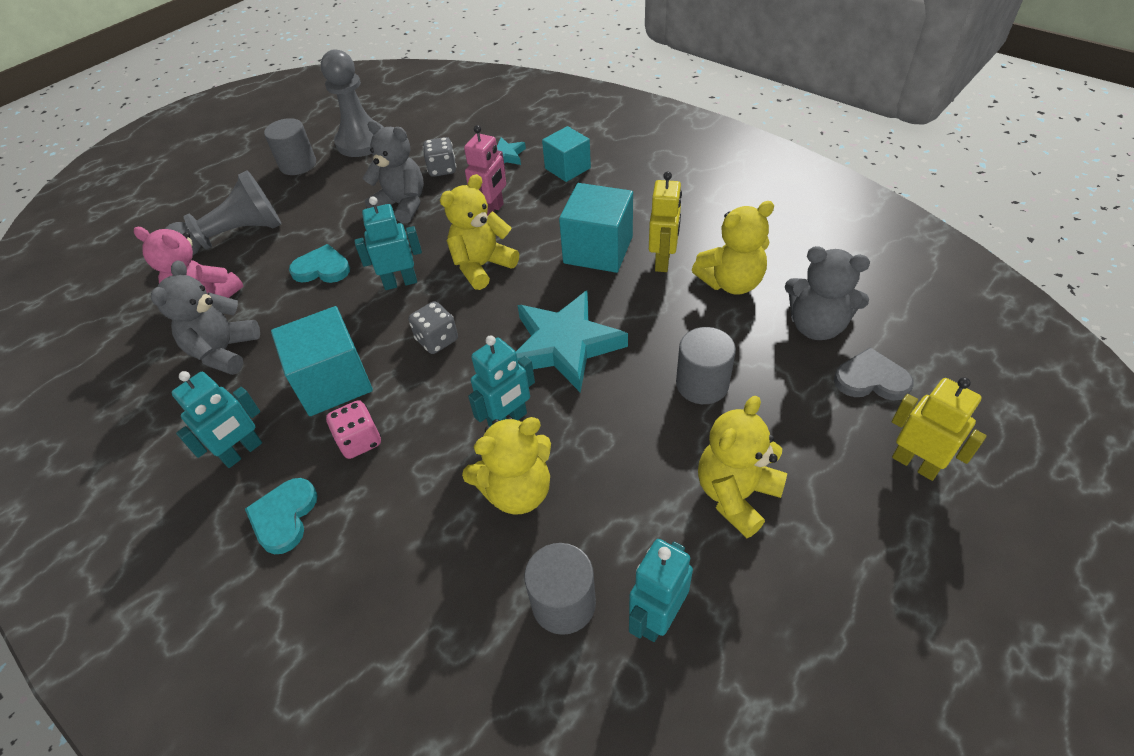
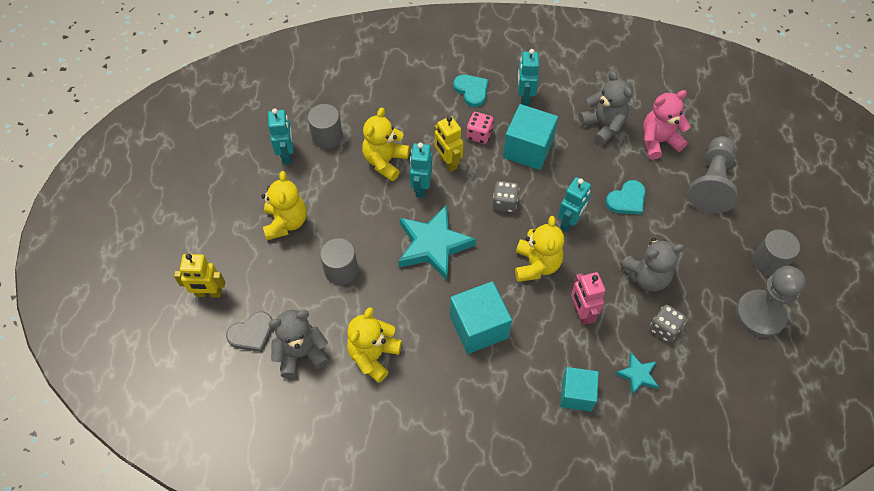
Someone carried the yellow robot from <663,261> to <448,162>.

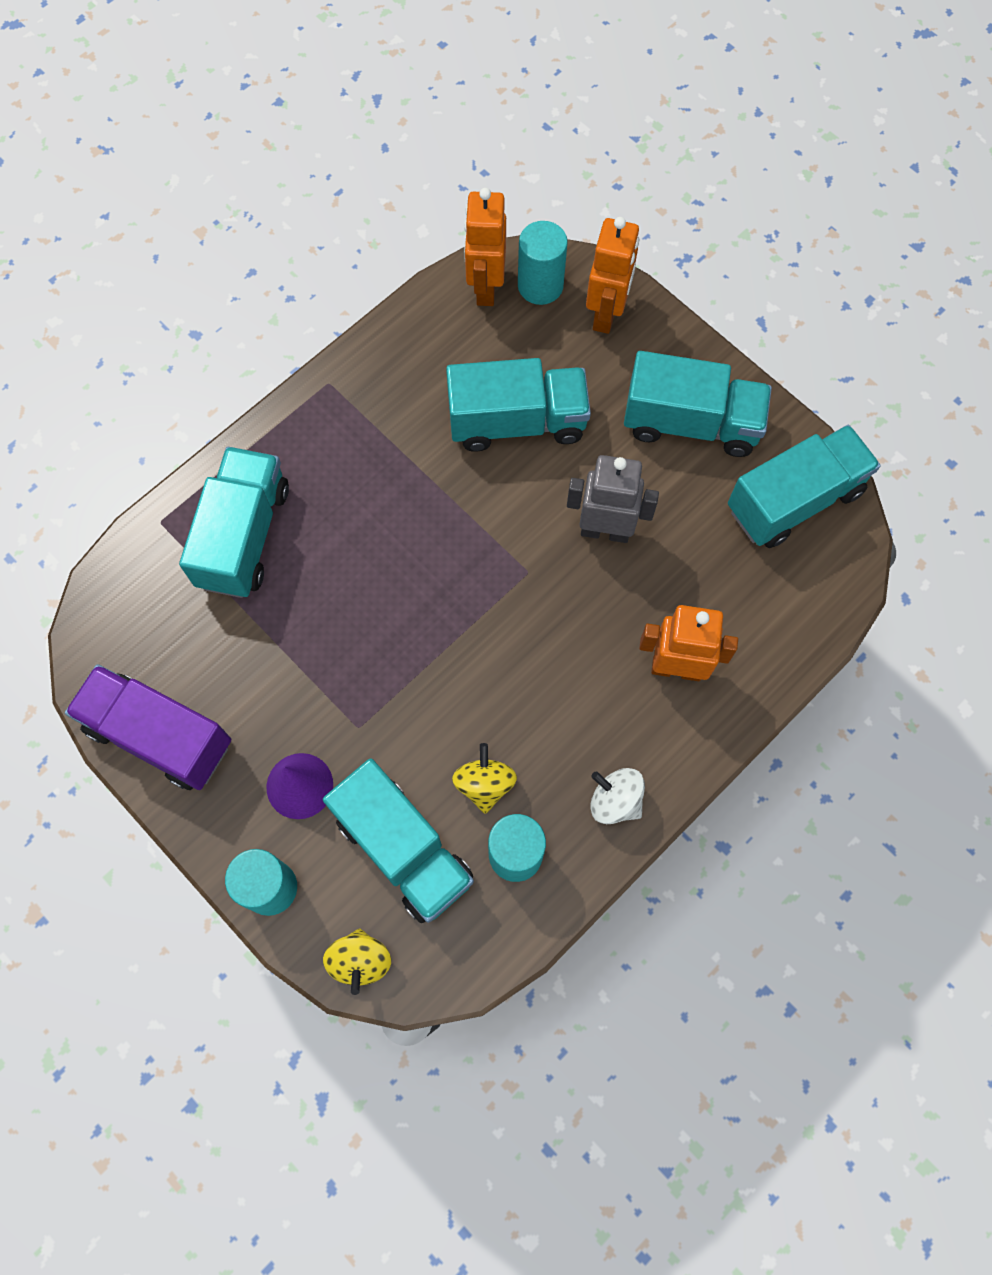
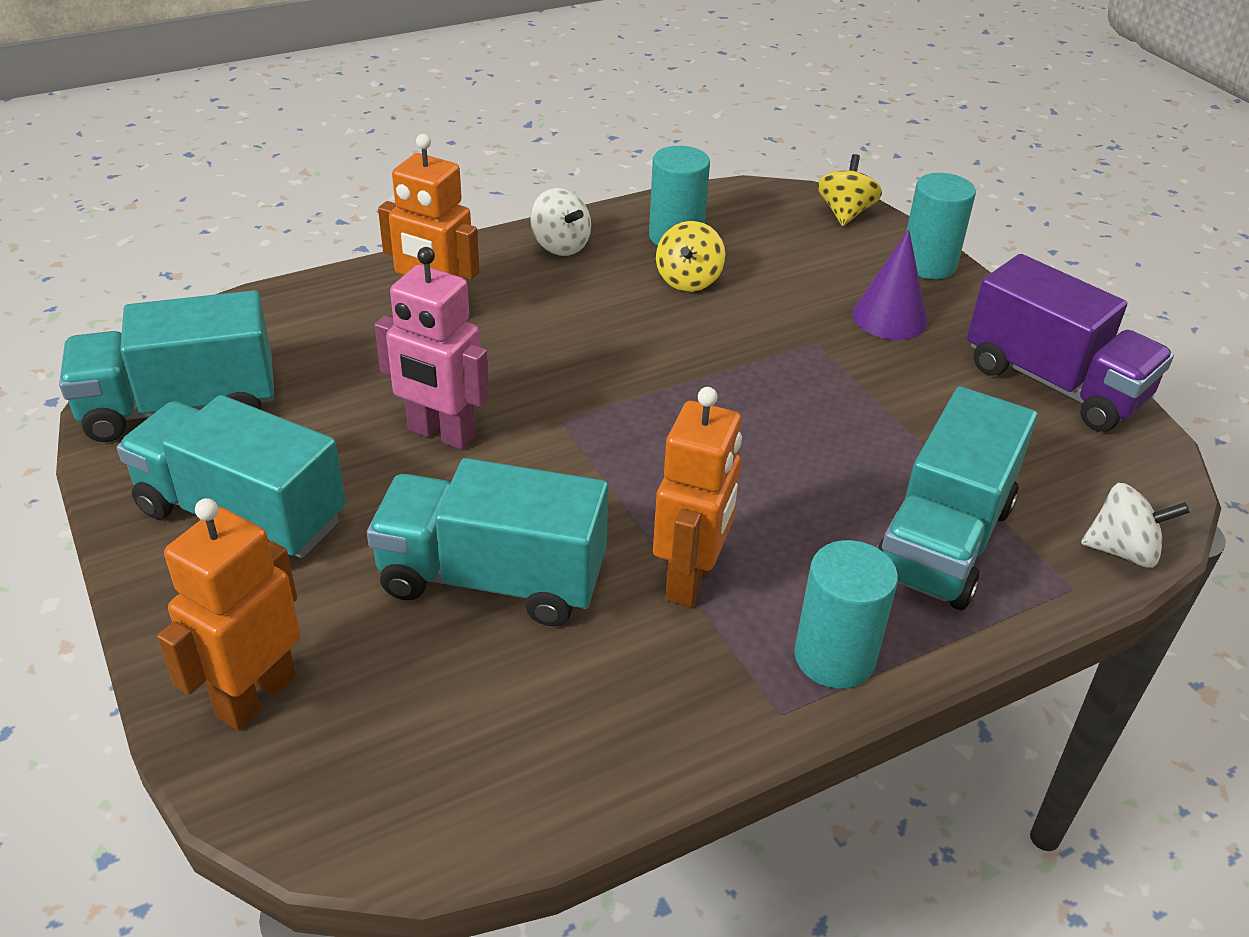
Someone repainted the grey robot at <605,530>, which became the pink robot at <441,434>. Someone carried the orange robot from <485,287> to <690,579>. Someone carried the turquoise cylinder from <540,285> to <834,657>. Someone put down the white spinning top at <1122,550>. Someone took away the turquoise truck at <403,849>.

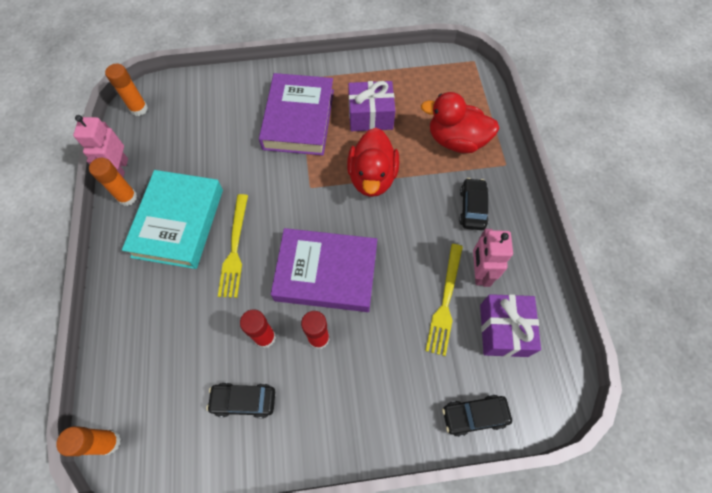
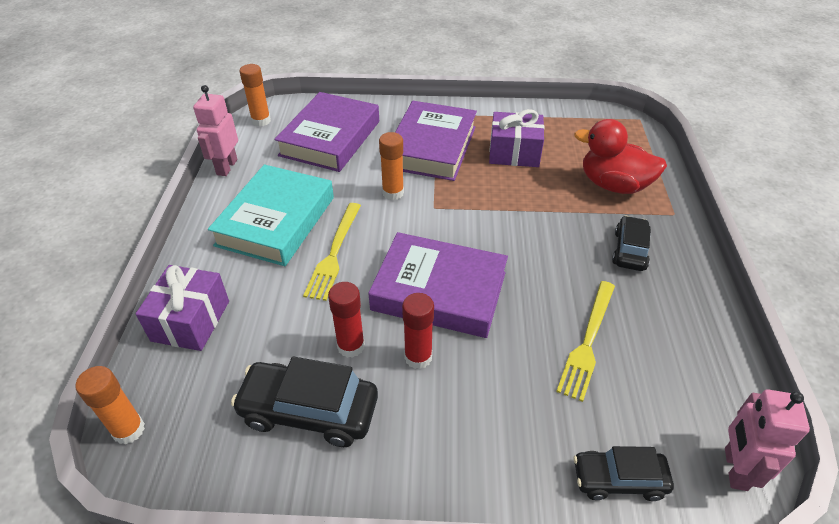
Someone carried the purple gift from <503,330> to <190,321>. Someone scaled the black car at <244,400> by 1.59. Someone put down the purple book at <330,138>. Someone carried the orange glue stick from <127,197> to <393,193>. Someone carried the pink robot from <479,272> to <734,469>. Someone took away the red duck at <372,177>.

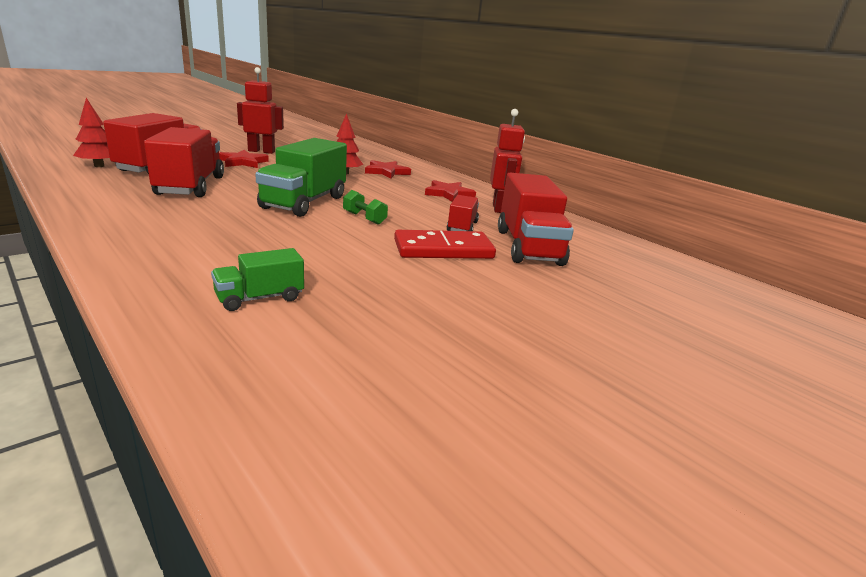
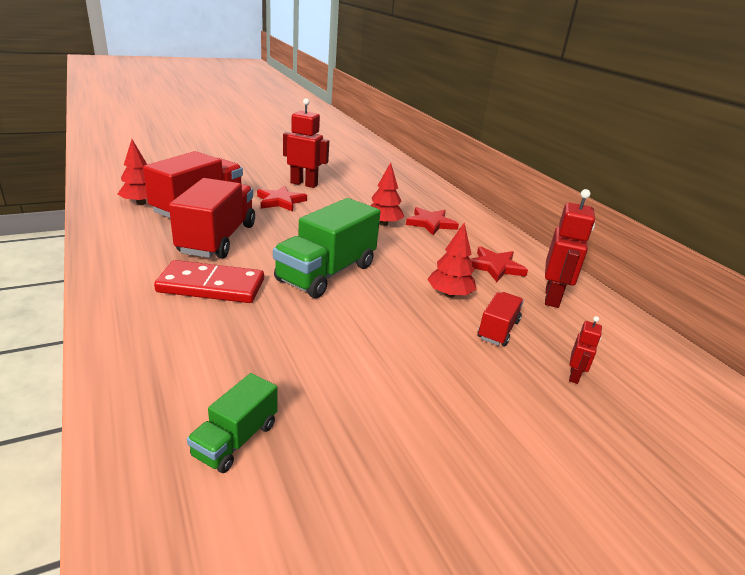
Someone carried the red domino from <443,249> to <211,286>. Someone rotated the green truck at <260,298> by 45 degrees counterclockwise. Someone put down the red tree at <449,294>. Someone swapped the red truck at <528,247> for the red robot at <574,376>. Someone took away the green dumbbell at <364,218>.

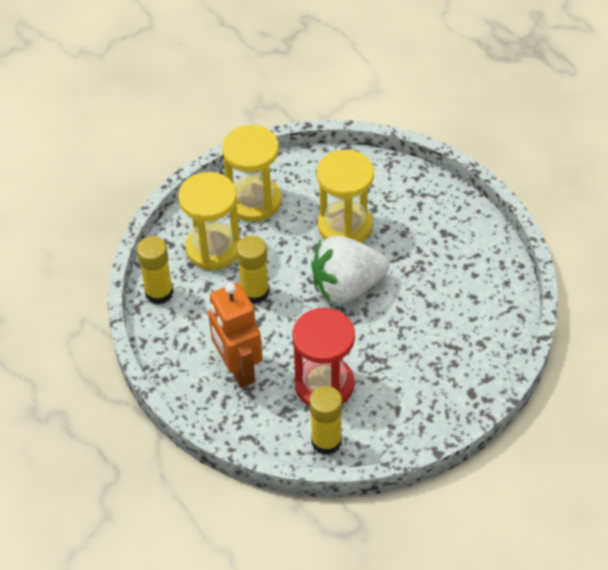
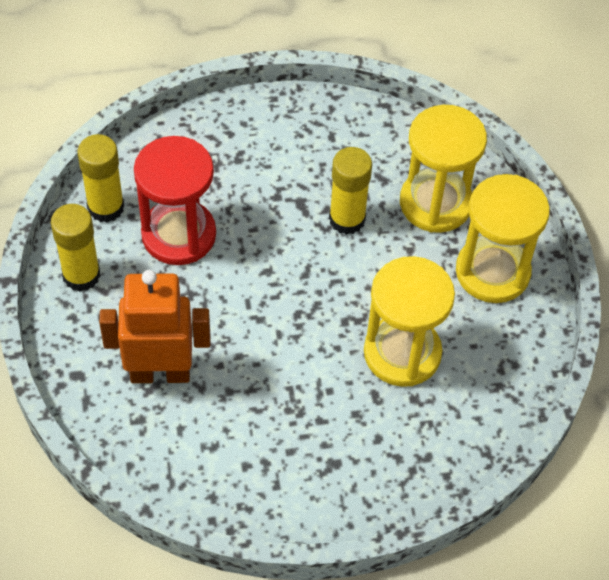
Someone carried the yellow glue stick from <159,293> to <81,275>. Someone carried the orange robot from <238,369> to <160,372>. Someone took away the white strawberry at <346,287>.

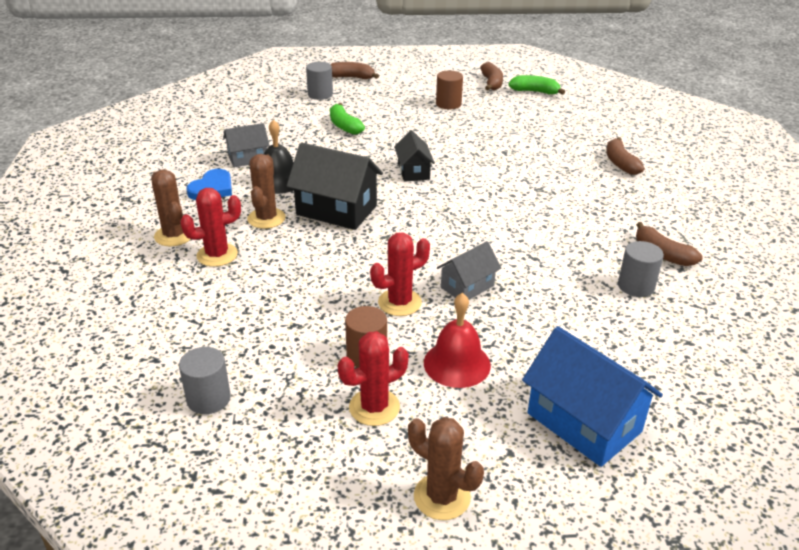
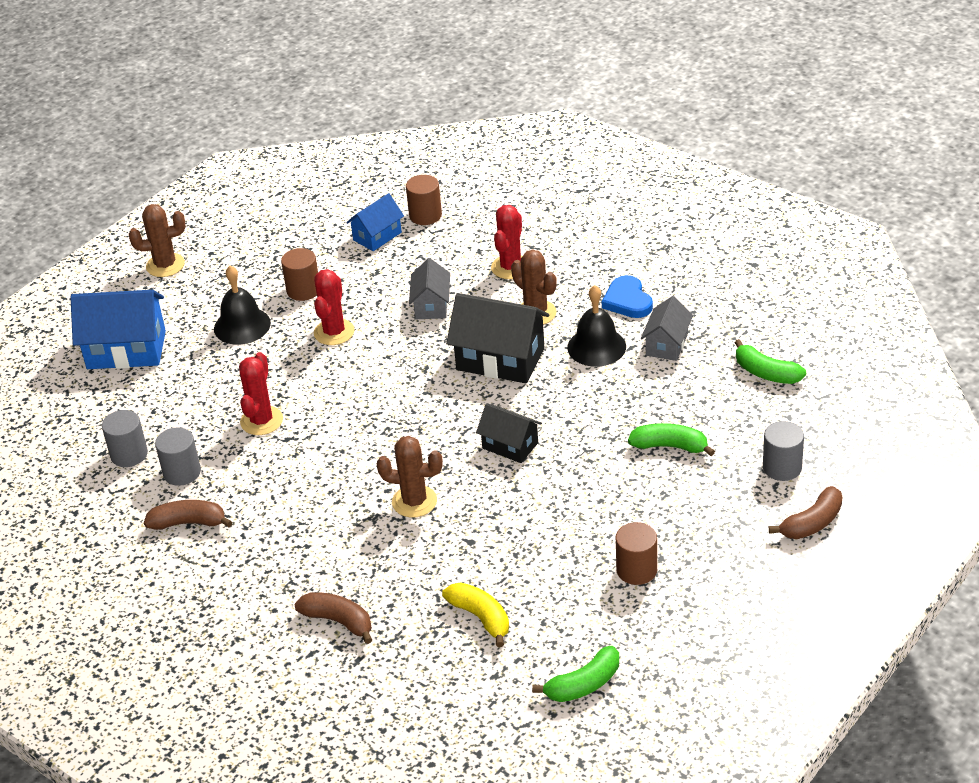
Someone carried the grey cylinder from <208,399> to <129,454>. Someone repainted the red bell at <457,363>, which became the black bell at <242,325>. Someone carried the red cactus from <374,407> to <261,421>. Someone put down the blue house at <377,236>. Someone carried the brown cactus from <174,235> to <414,501>. Someone put down the brown cylinder at <425,215>. Someone carried the grey house from <467,286> to <431,305>. Someone put down the yellow banana at <480,617>. Someone rotated the black house at <336,210> by 45 degrees clockwise. Someone put down the green banana at <766,373>. Someone took away the brown banana at <491,83>.

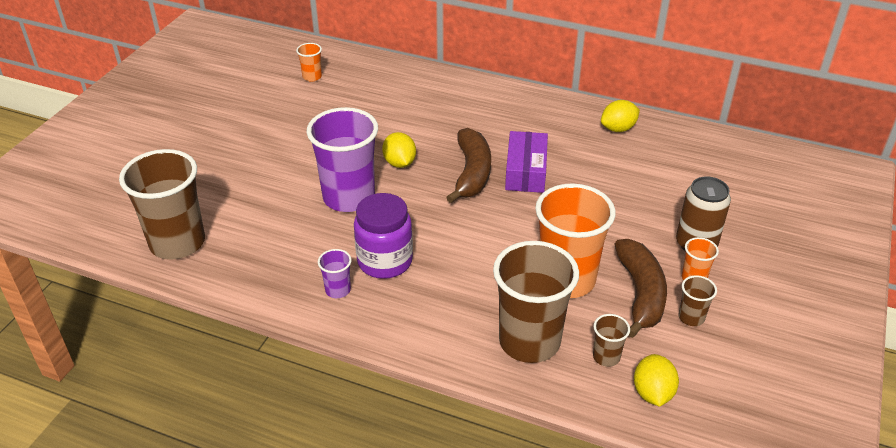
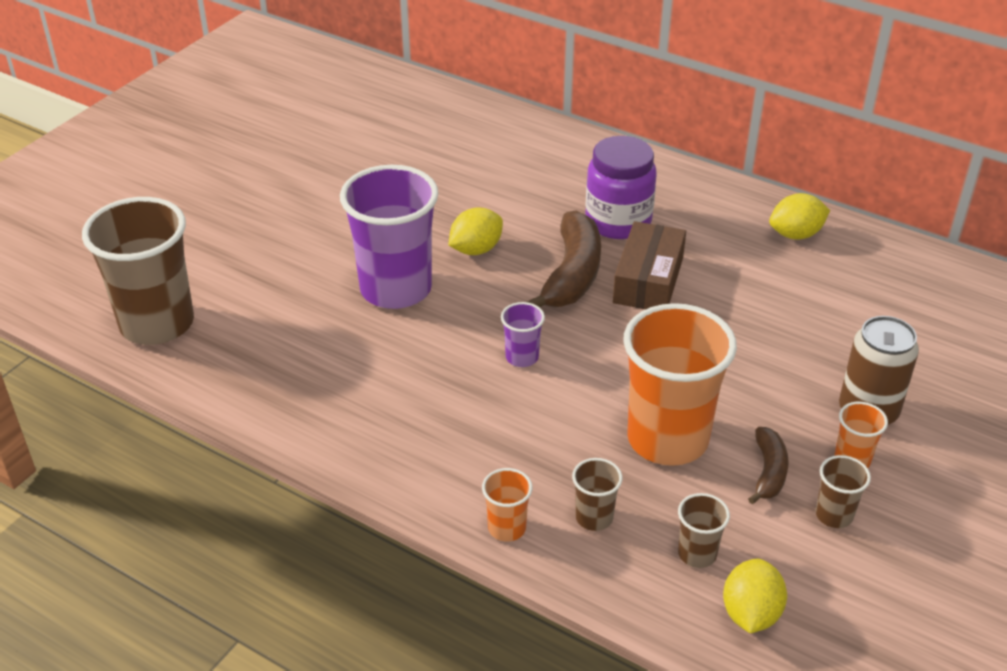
Someone rotated the yellow lemon at <399,163> by 60 degrees clockwise. Someone carried the orange cup from <312,77> to <507,528>. Someone carried the purple cup from <338,290> to <522,357>. Someone scaled the brown cup at <529,341> by 0.44. Someone carried the purple jar from <385,261> to <618,222>. Someone repainted the purple box at <525,171>, which became the brown box at <648,280>. Someone scaled the brown banana at <640,294> by 0.55.

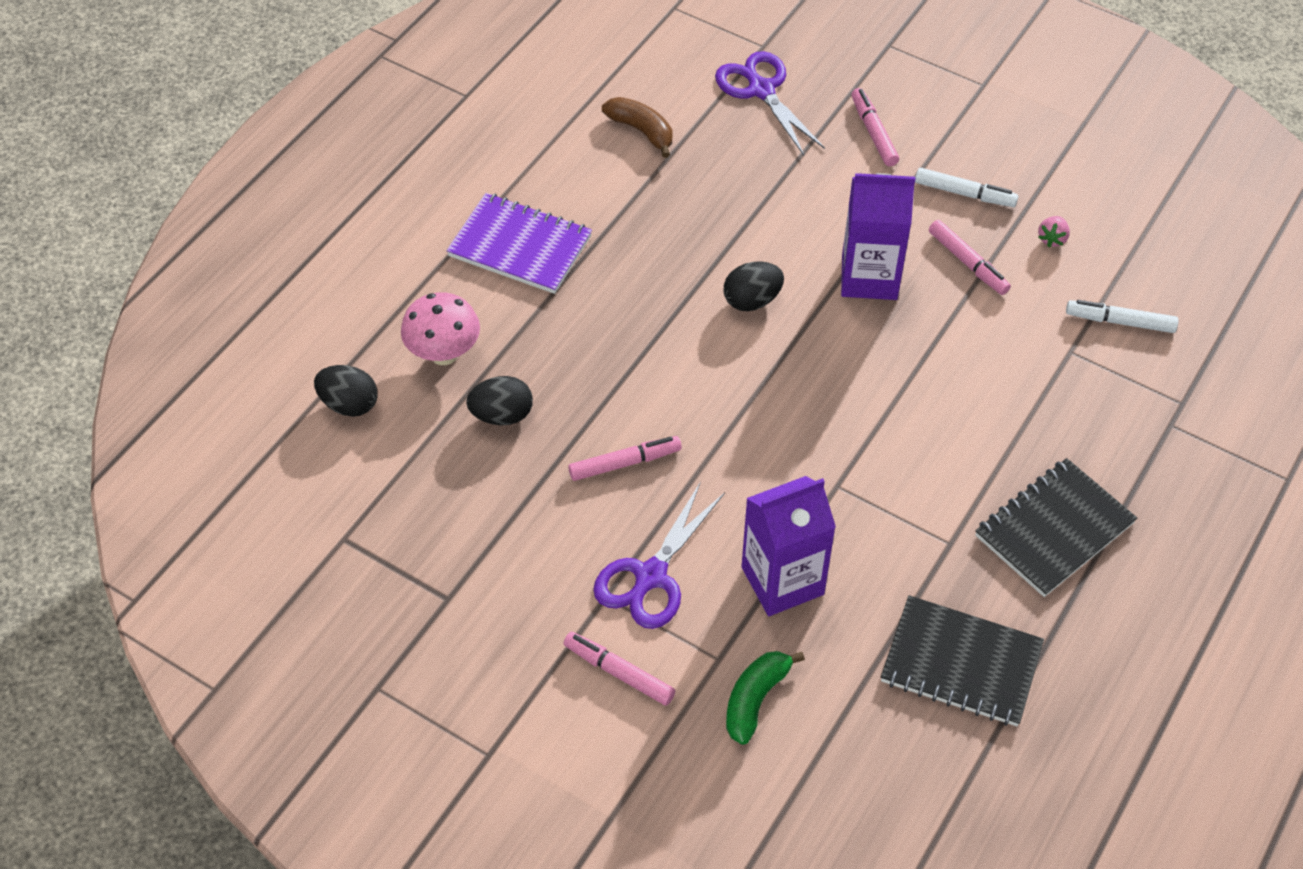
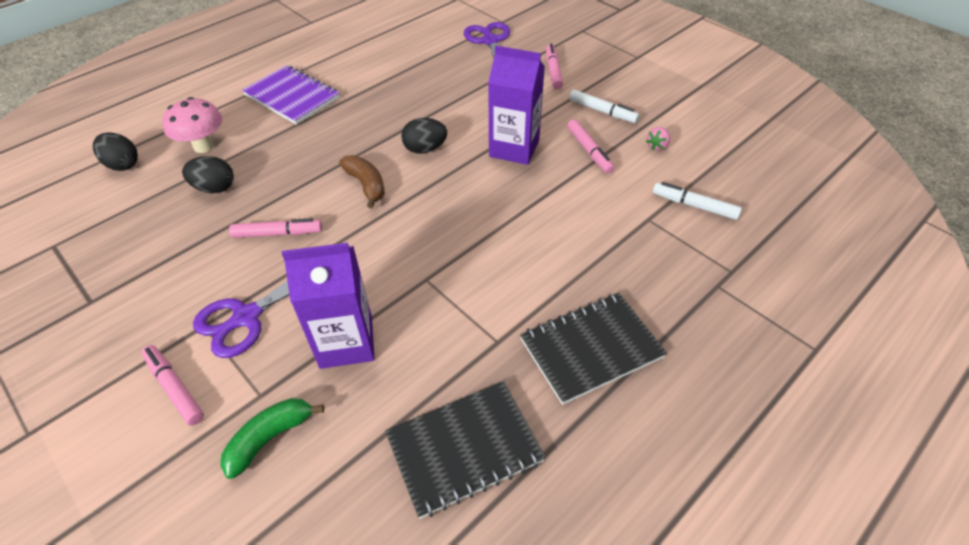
Someone carried the brown banana from <641,131> to <366,185>. Someone rotated the black notebook at <961,663> by 60 degrees counterclockwise.

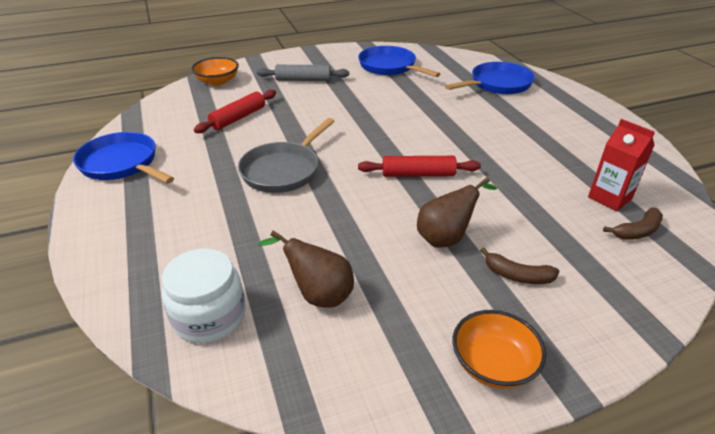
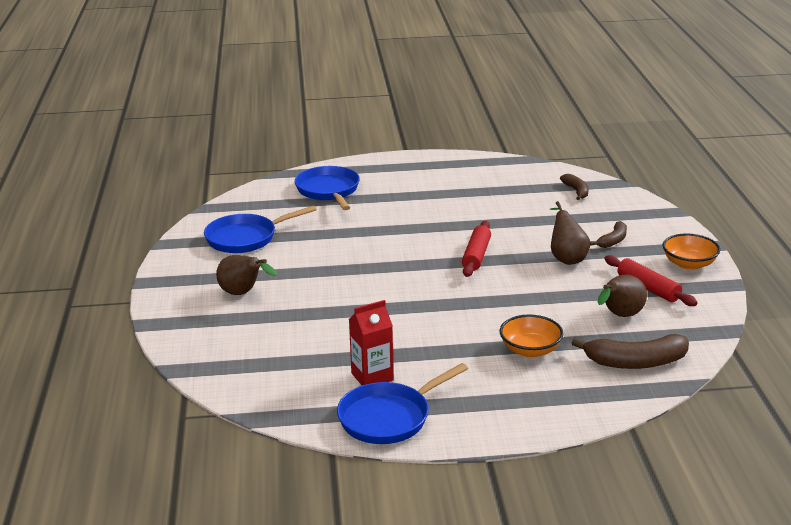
Someone swapped the grey rolling pin at <303,80> for the brown pear at <243,294>. Someone carried the red carton from <609,198> to <372,377>. Someone carried the orange bowl from <217,81> to <530,350>. Someone swapped the white jar at <209,316> for the brown banana at <635,362>. Someone carried the red rolling pin from <238,118> to <648,288>. Someone took away the grey pan at <283,170>.

